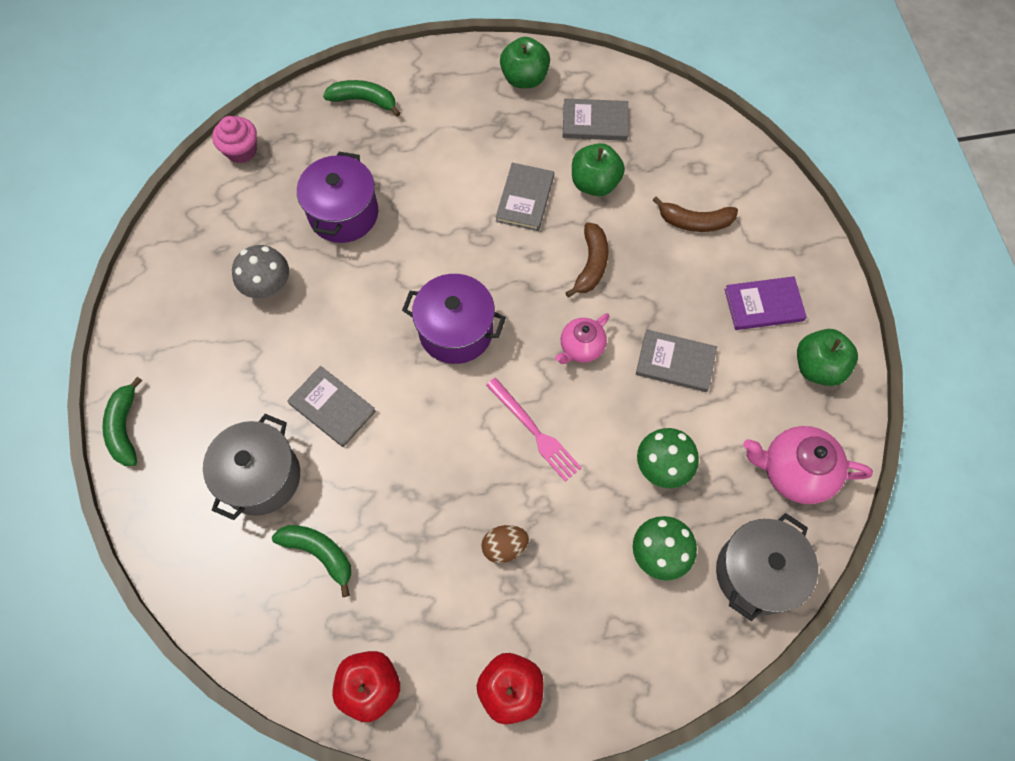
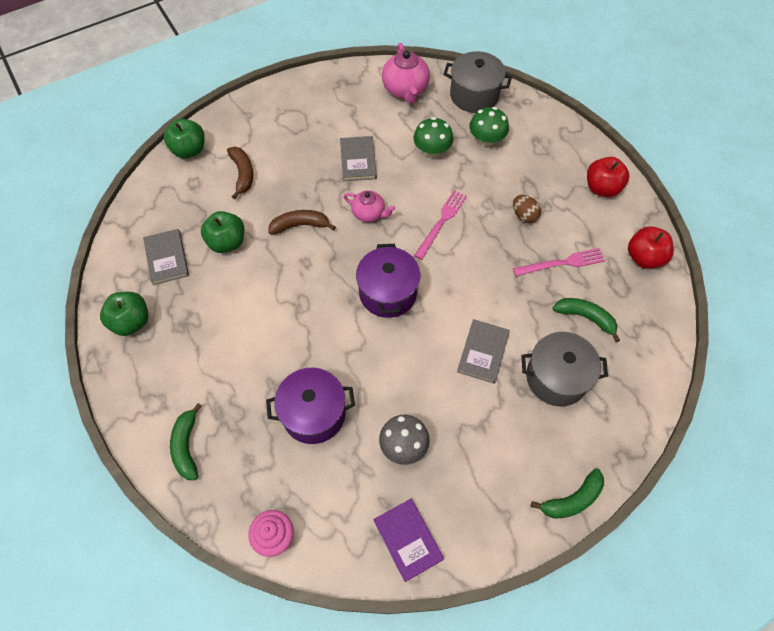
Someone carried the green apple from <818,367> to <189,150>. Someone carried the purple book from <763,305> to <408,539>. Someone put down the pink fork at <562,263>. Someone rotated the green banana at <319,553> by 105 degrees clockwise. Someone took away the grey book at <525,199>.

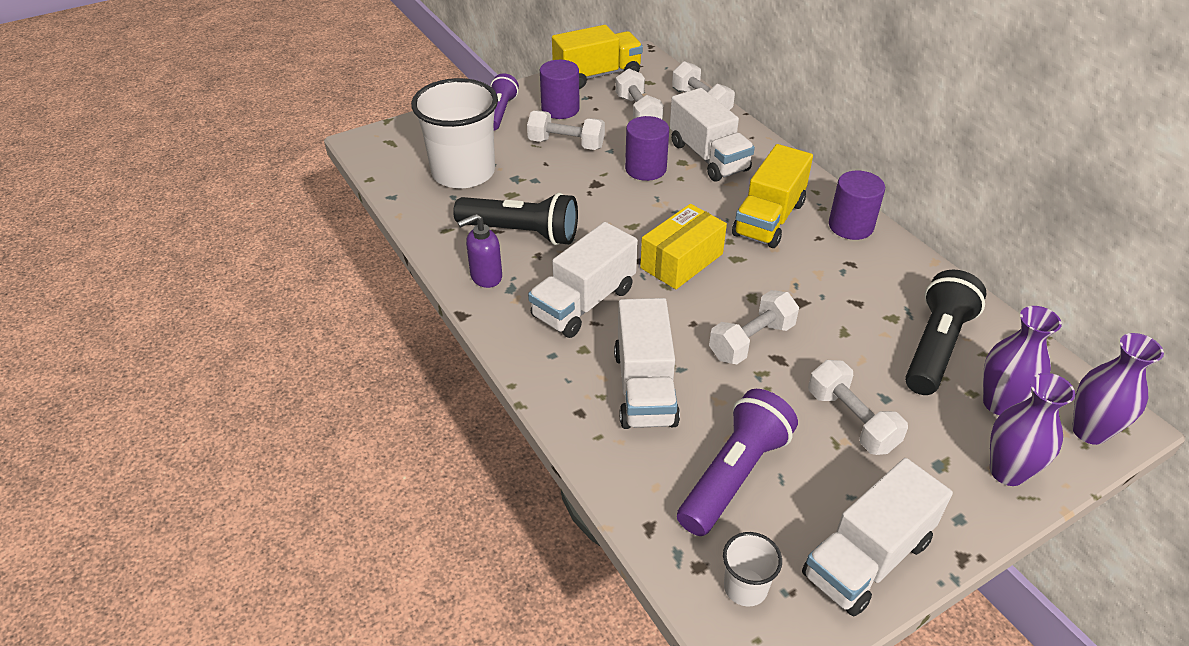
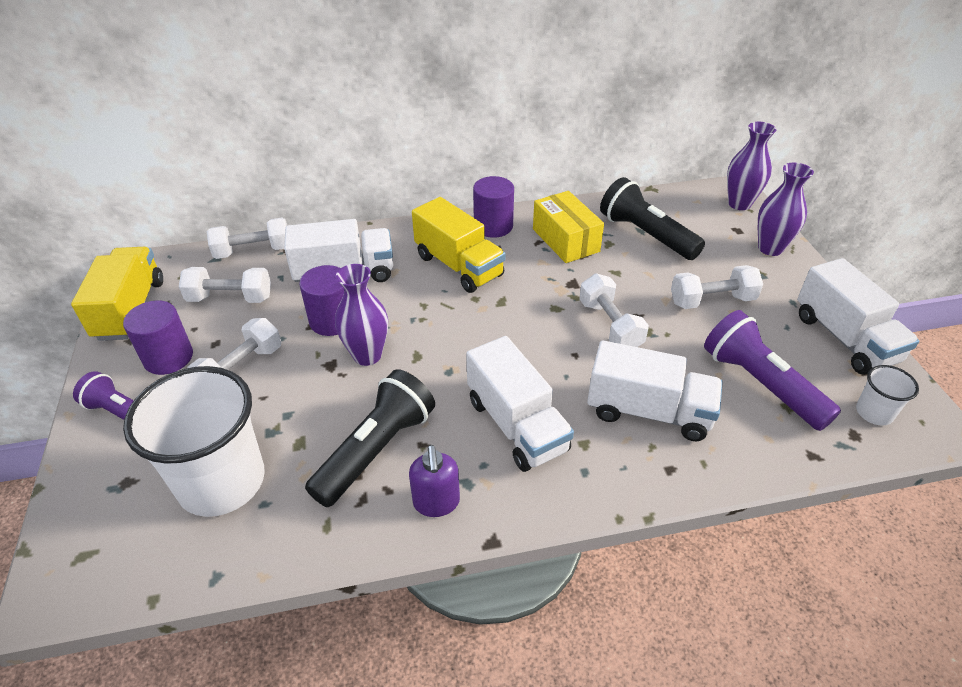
Someone carried the purple vase from <999,403> to <367,355>. Someone carried the yellow box from <682,261> to <565,240>.

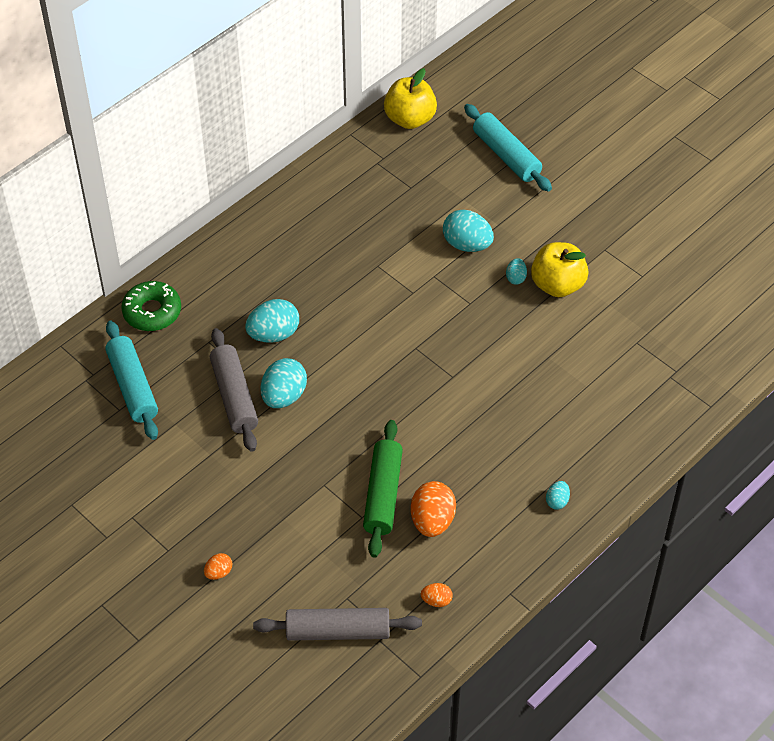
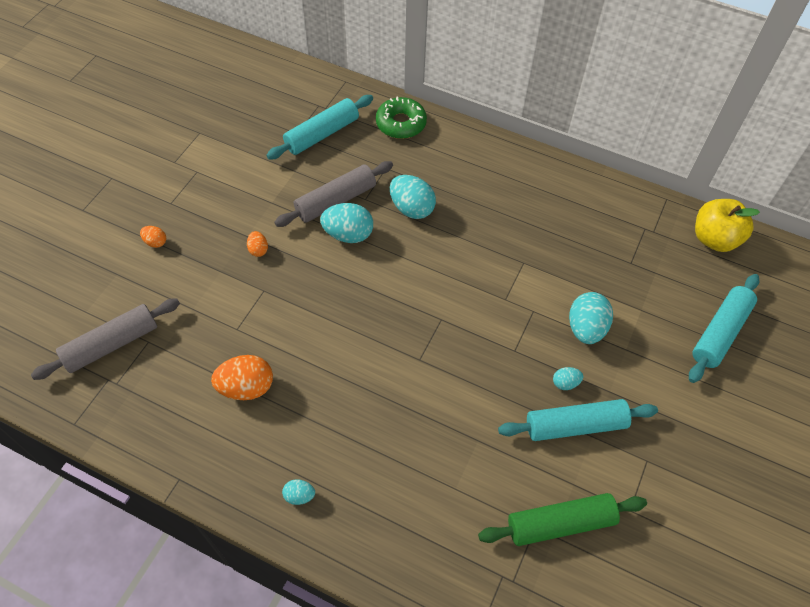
Someone rotated the grey rolling pin at <337,631> by 75 degrees clockwise. Someone carried the orange egg from <436,600> to <258,250>. Someone carried the green rolling pin from <382,494> to <560,523>. Someone swapped the yellow apple at <557,285> for the turquoise rolling pin at <575,425>.

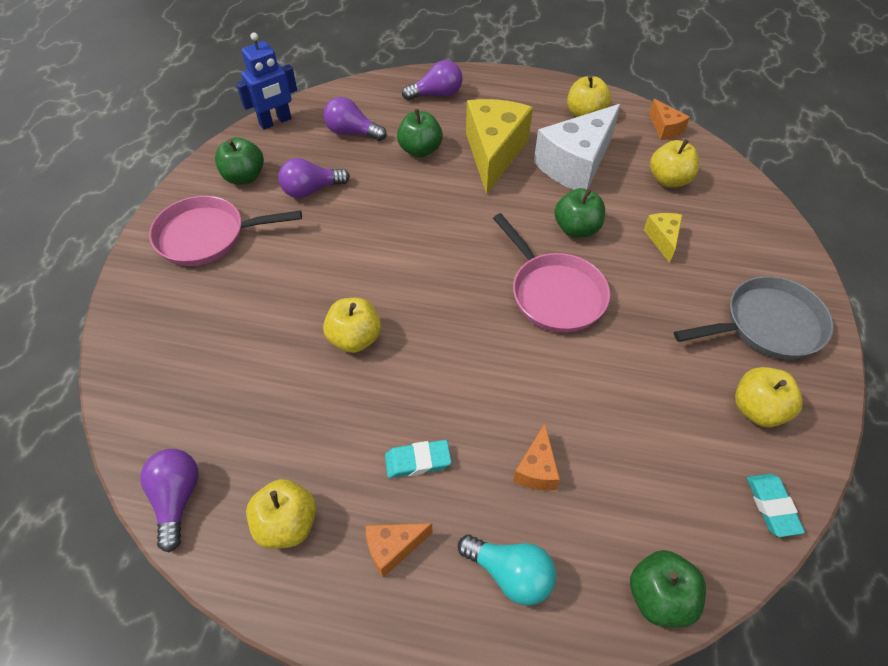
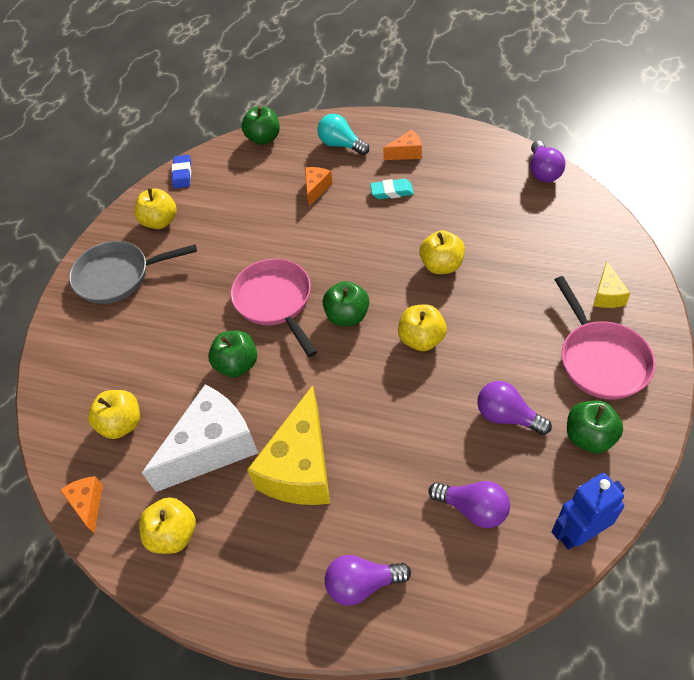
Someone repainted the turquoise eraser at <772,506>, which became the blue eraser at <182,174>. Someone carried the green apple from <420,150> to <347,316>. Someone carried the yellow apple from <287,524> to <421,339>. Someone rotated the purple light bulb at <311,190> by 135 degrees counterclockwise. Someone rotated the pink pan at <207,236> by 75 degrees clockwise. Someone carried the yellow cheese from <662,239> to <607,295>.

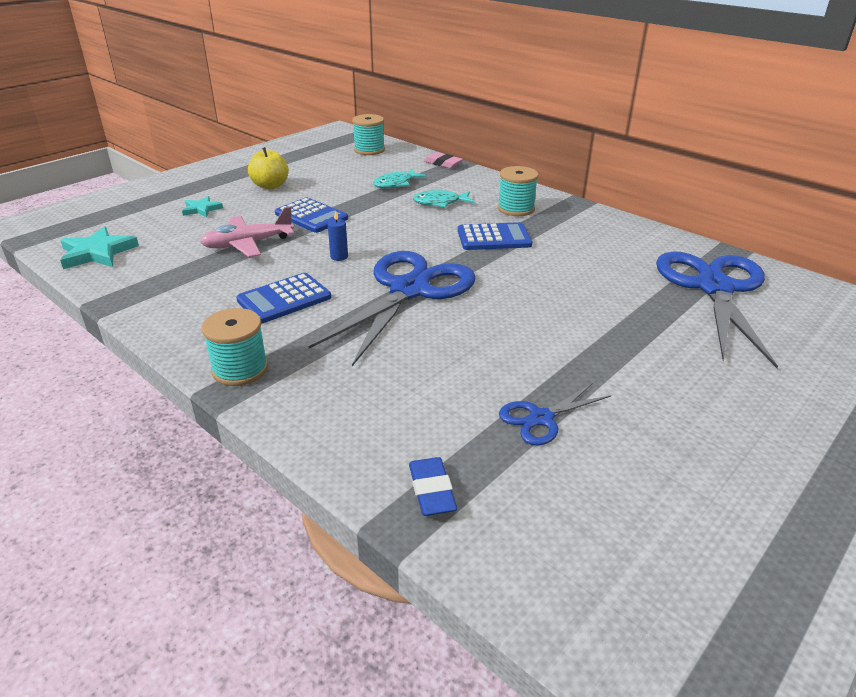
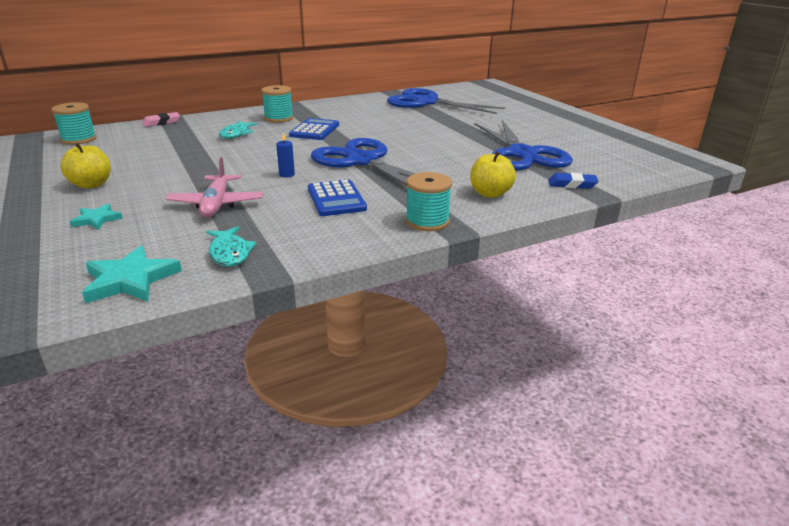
Someone carried the turquoise fish from <396,184> to <230,253>. Someone put down the yellow apple at <490,193>. Someone scaled the blue scissors at <541,418> by 2.16. Someone took away the blue calculator at <311,216>.

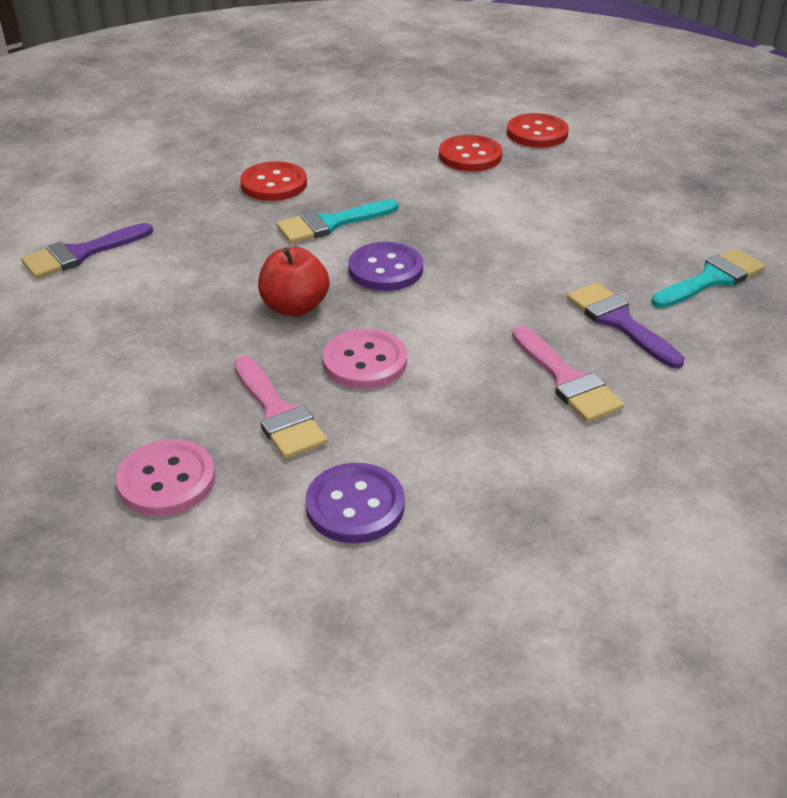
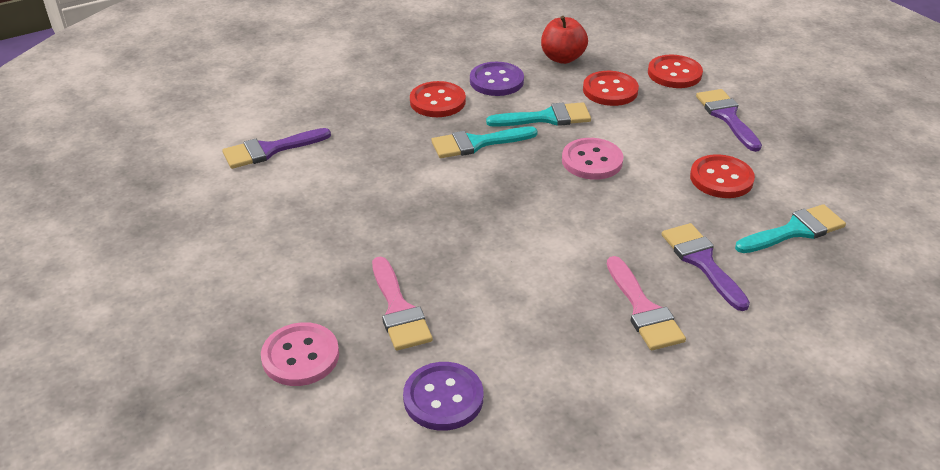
Someone carried the purple button from <385,269> to <496,81>. Someone put down the turquoise brush at <546,118>. Someone carried the red apple from <295,307> to <562,58>. Someone carried the pink button from <365,362> to <592,161>. Someone put down the red button at <721,178>. Someone put down the purple brush at <727,117>.

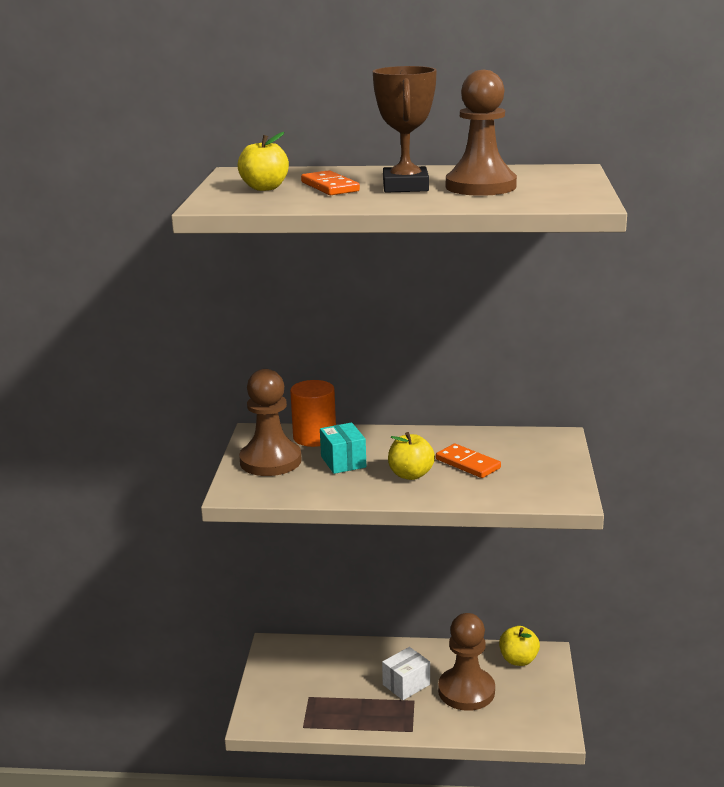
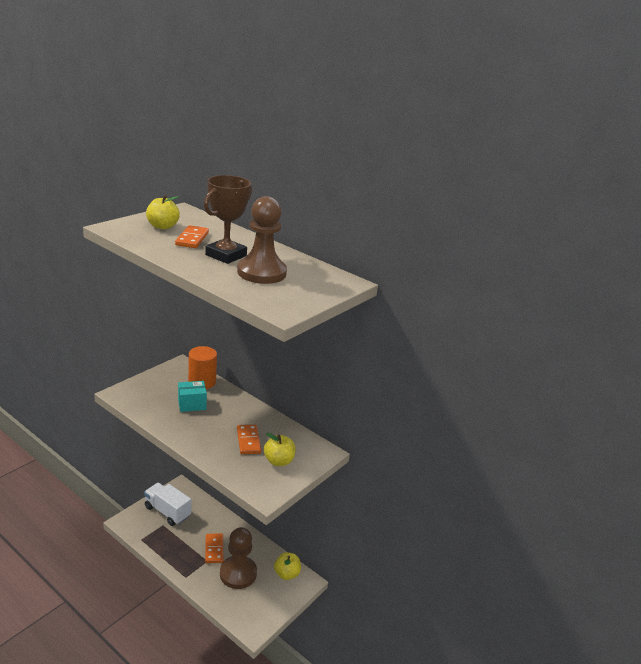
Someone put down the white truck at <167,512>. Someone rotated the turquoise box at <343,462> by 60 degrees clockwise. Someone swapped the white box at <406,684> for the orange domino at <214,549>. Someone carried the yellow apple from <410,475> to <278,461>. Someone took away the brown pawn at <270,461>.

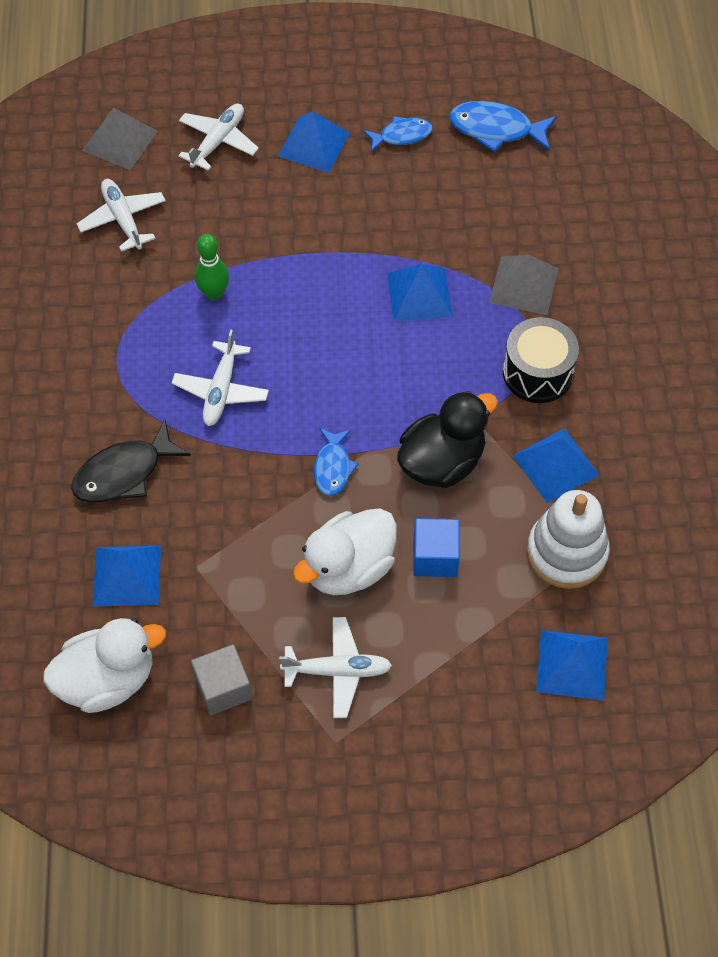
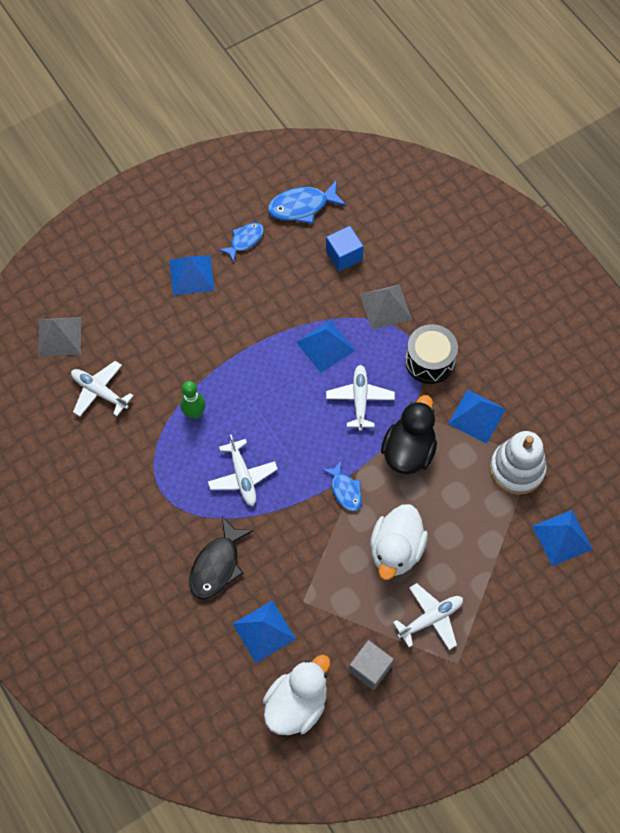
Someone carried the blue cube from <435,557> to <344,255>. Someone carried the white plane from <218,141> to <360,399>.

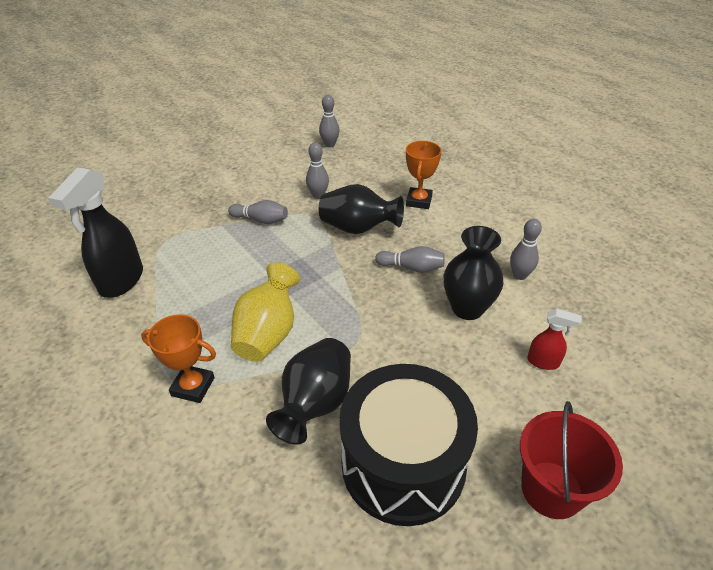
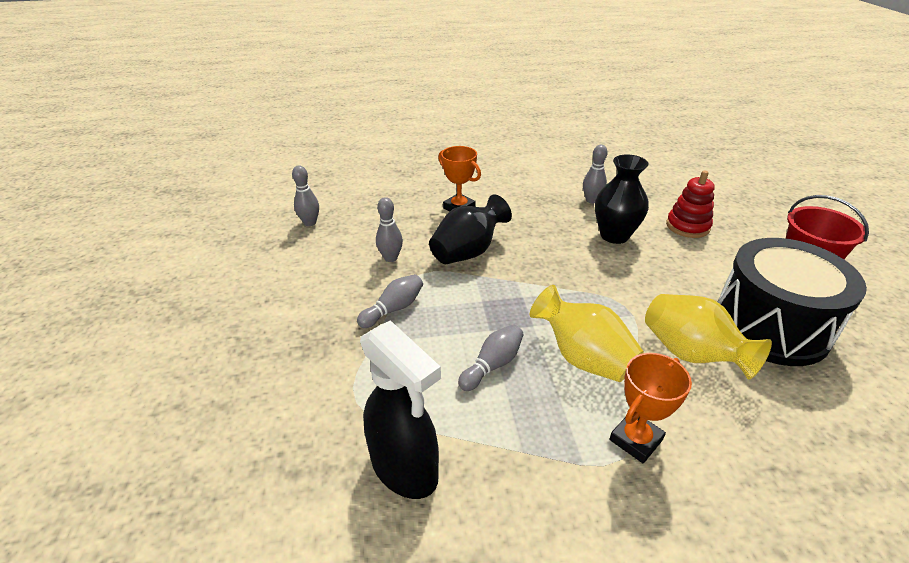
Someone carried the grey bowling pin from <412,267> to <492,365>. Someone repainted the black vase at <315,403>, which became the yellow vase at <690,354>. Someone swapped the red spray bottle at <543,362> for the red stacking toy at <687,226>.

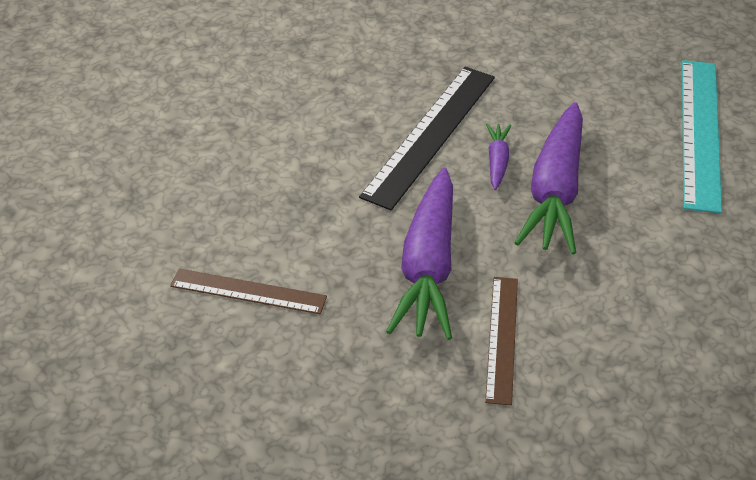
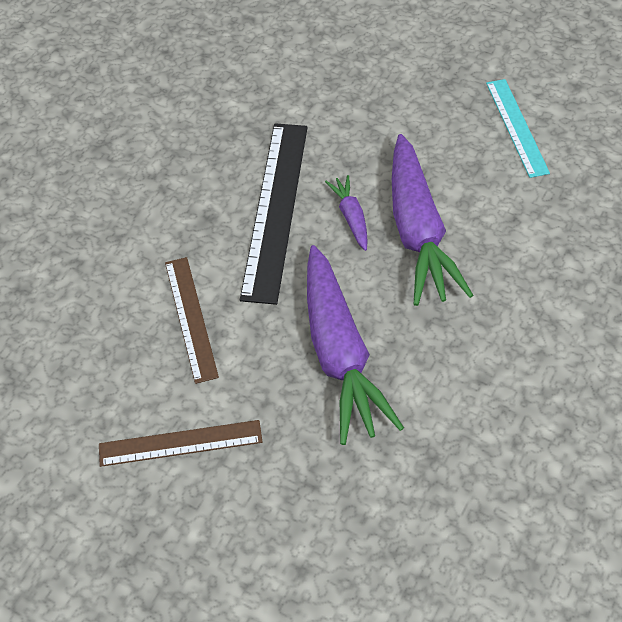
Someone carried the brown ruler from <502,338> to <190,318>. Someone scaled the turquoise ruler at <700,133> by 0.61.

